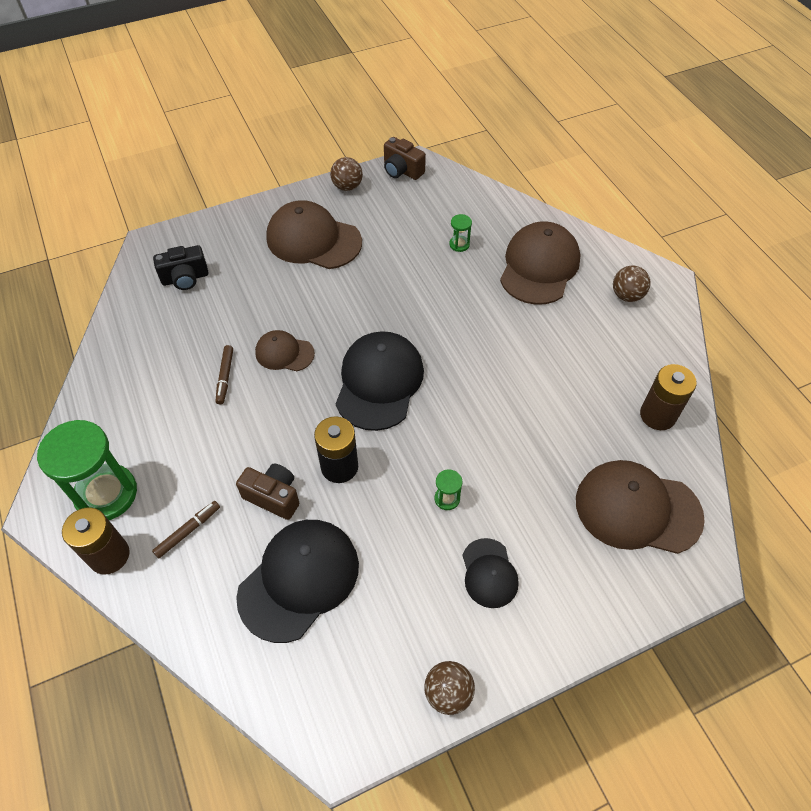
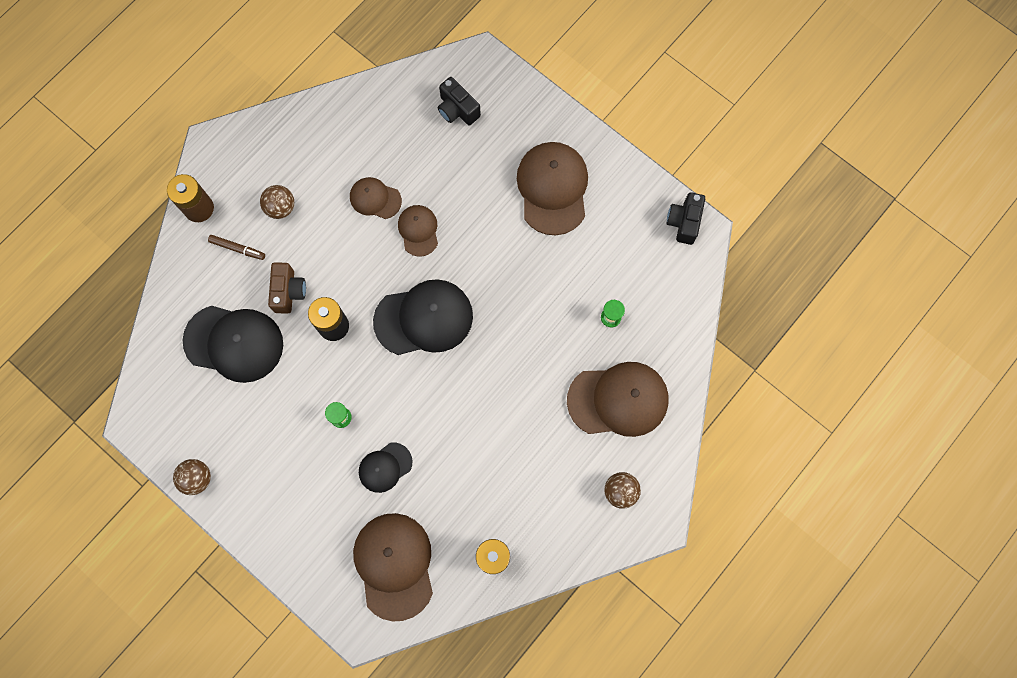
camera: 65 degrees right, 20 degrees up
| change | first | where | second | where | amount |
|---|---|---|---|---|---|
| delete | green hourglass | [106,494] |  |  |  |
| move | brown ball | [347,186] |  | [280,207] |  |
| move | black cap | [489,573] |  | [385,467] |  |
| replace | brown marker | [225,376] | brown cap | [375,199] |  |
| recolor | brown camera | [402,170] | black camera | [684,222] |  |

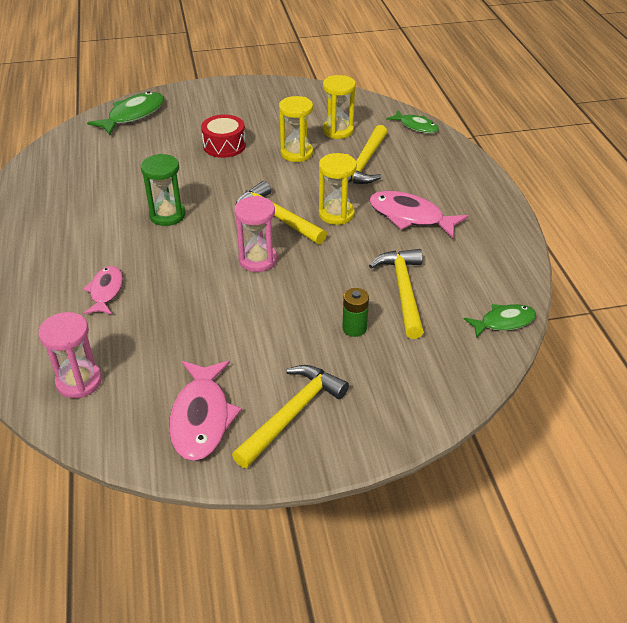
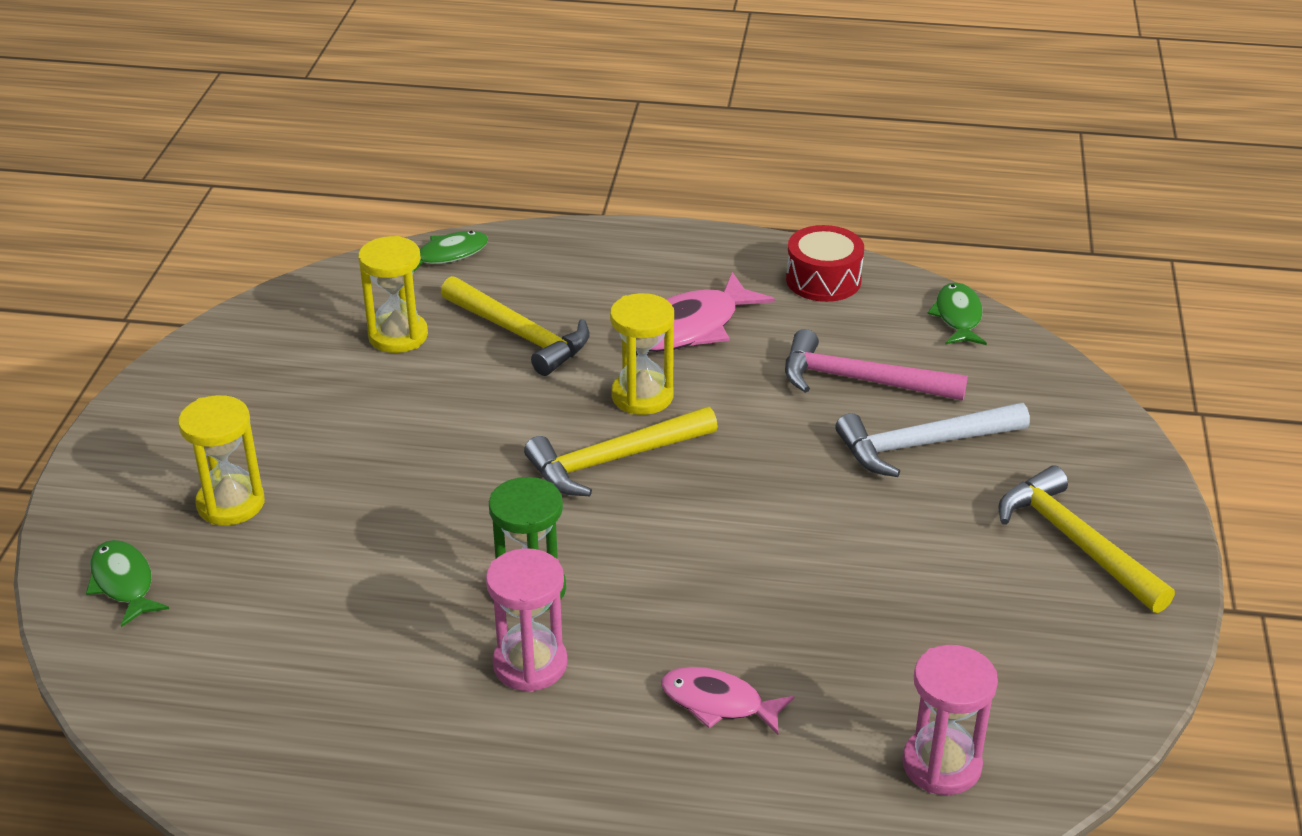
camera: 70 degrees left, 5 degrees down
| change | first | where | second | where | amount |
|---|---|---|---|---|---|
| delete | pink fish | [201,418] |  |  |  |
| move | red drum | [224,146] |  | [823,280] |  |
| move | pink hourglass | [257,260] |  | [530,664] |  |
| move | yellow hourglass | [296,153] |  | [231,504] |  |
| replace | green battery | [354,328] | white hammer | [922,445] |  |
| recolor | yellow hammer | [403,290] | pink hammer | [860,380] |  |
| resize | green fish | [133,115] |  | [124,583] | x0.63 |

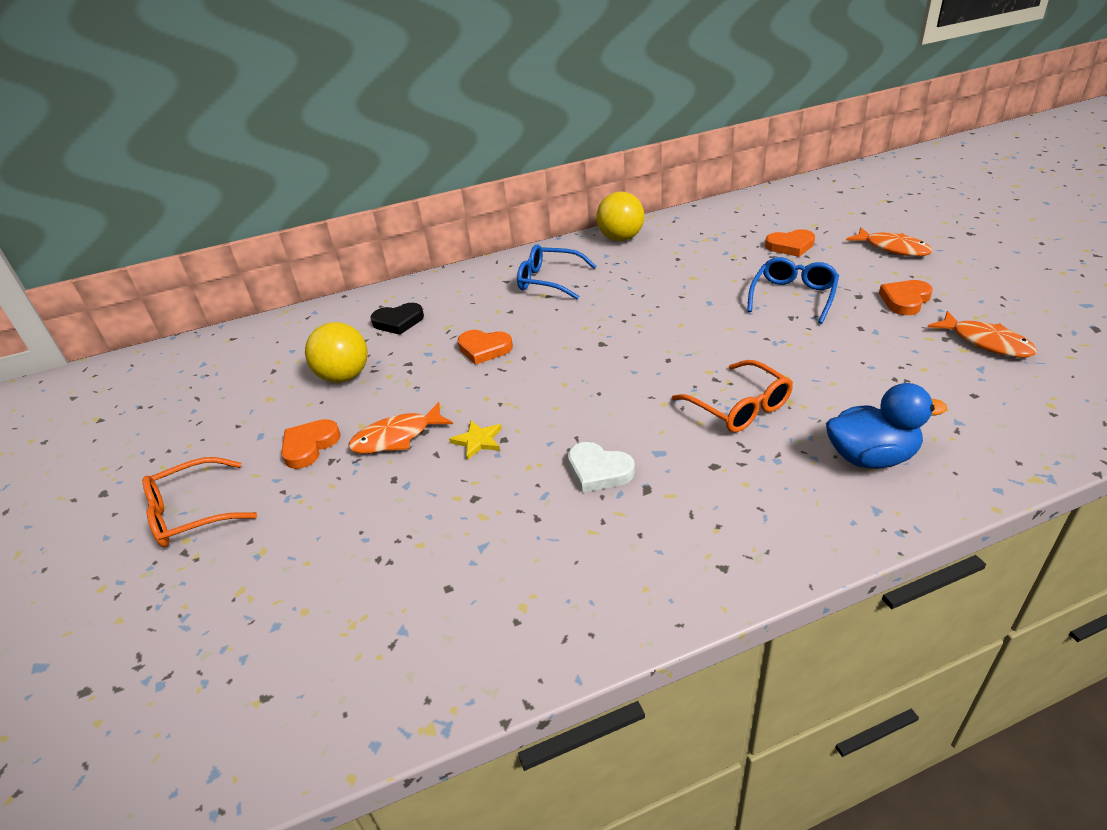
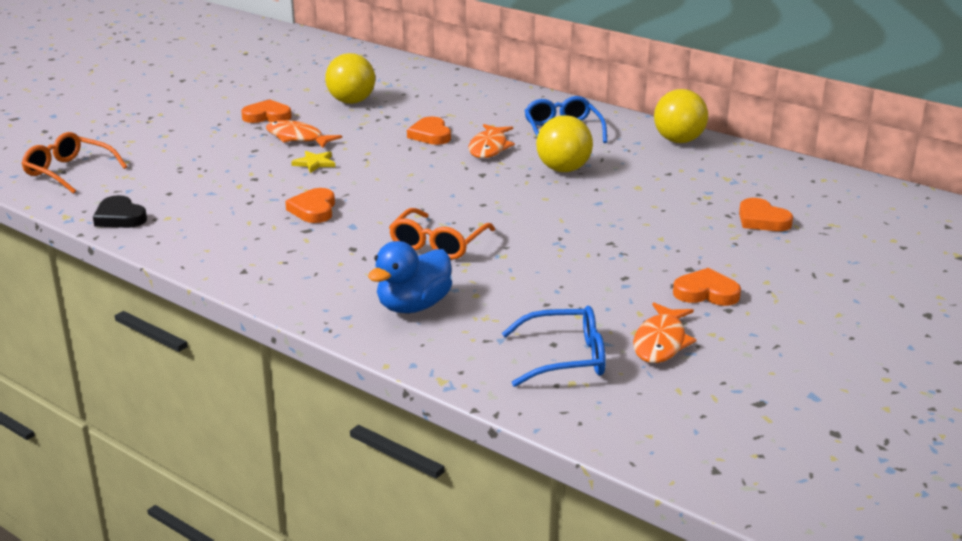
camera: 55 degrees right, 10 degrees down
| change | first | where | second | where | amount |
|---|---|---|---|---|---|
| insert |  |  | yellow ball | [563,169] |  |
| move | orange glasses | [192,513] |  | [69,172] |  |
| move | black heart | [398,322] |  | [120,217] |  |
| move | blue glasses | [793,296] |  | [565,358] |  |
| move | orange fish | [893,248] |  | [489,148] |  |
| recolor | white heart | [598,471] | orange heart | [313,210] |  |
| rotate | blue duck | [871,457] |  | [413,306] | 75 degrees clockwise |

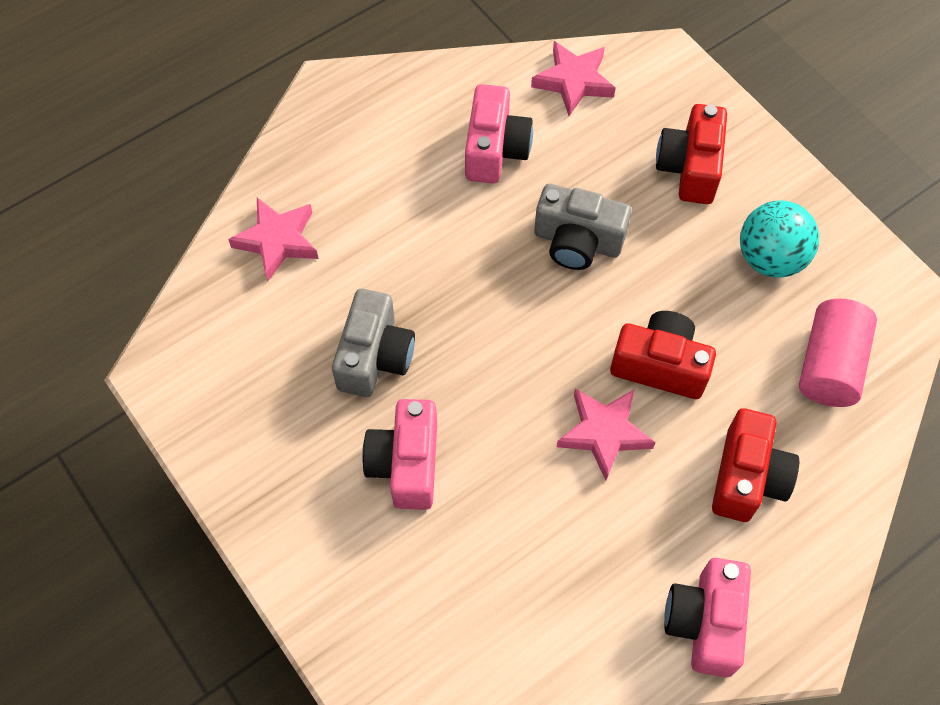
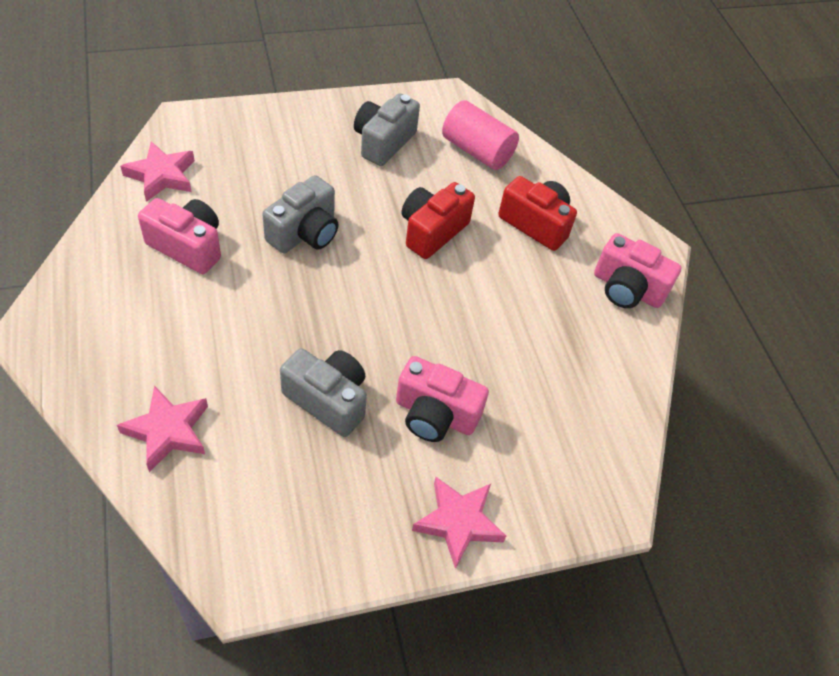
camera: 75 degrees left, 10 degrees down
| change | first | where | second | where | amount |
|---|---|---|---|---|---|
| delete | red camera | [689,167] |  |  |  |
| move | pink star | [604,433] |  | [458,522] |  |
| replace | turquoise ball | [770,258] | grey camera | [383,142] |  |

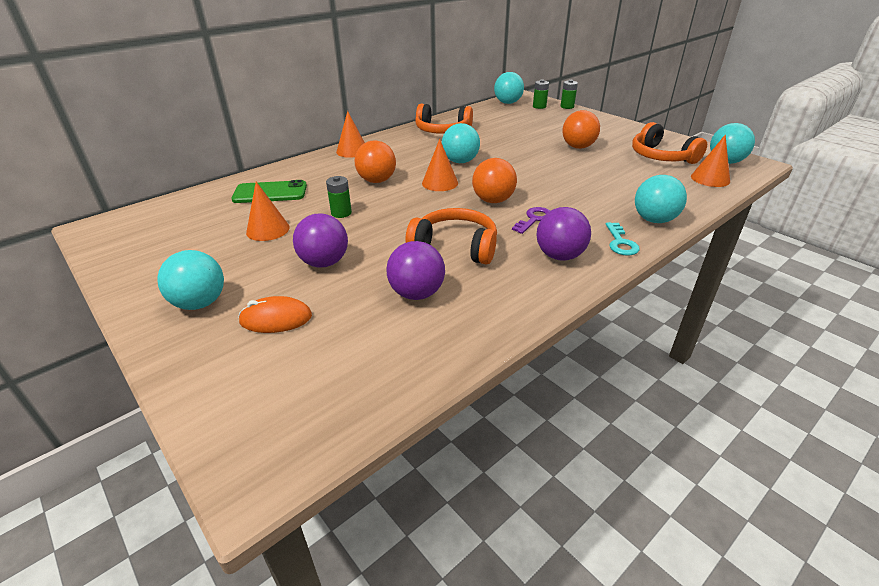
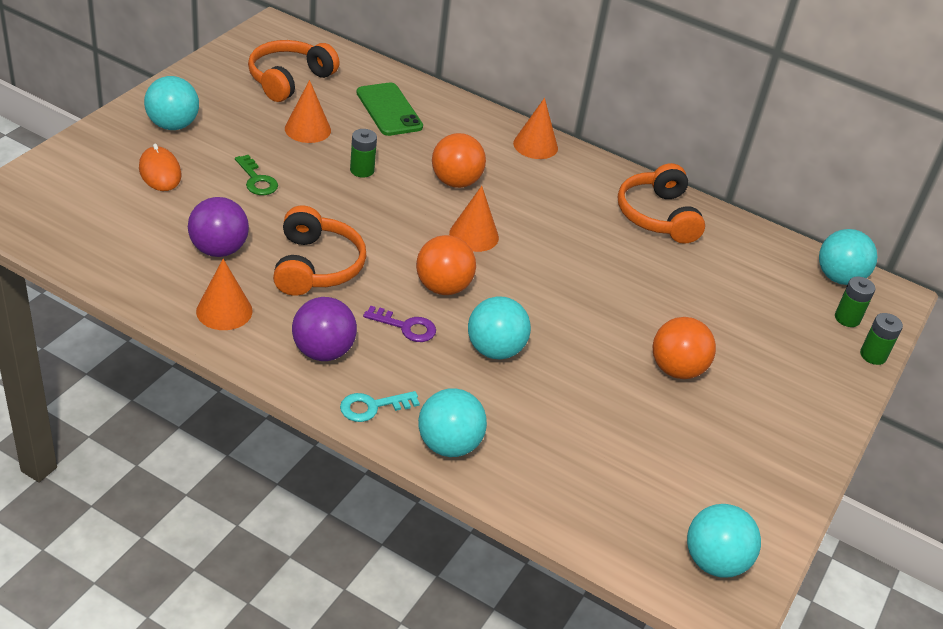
camera: 65 degrees right, 5 degrees up
| change | first | where | second | where | amount |
|---|---|---|---|---|---|
| move | turquoise ball | [460,161] |  | [495,350] |  |
| move | orange headphones | [661,157] |  | [289,80] |  |
| move | orange cone | [710,179] |  | [224,311] |  |
| replace | purple ball | [324,262] | green key | [256,180] |  |

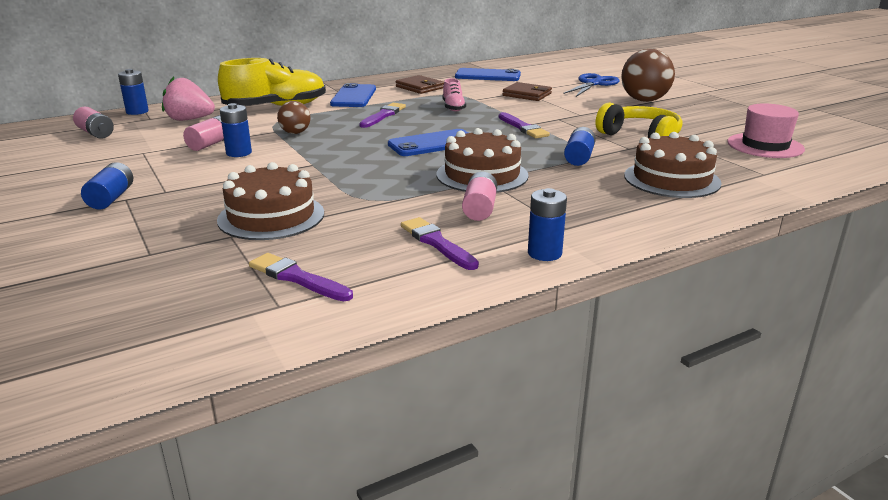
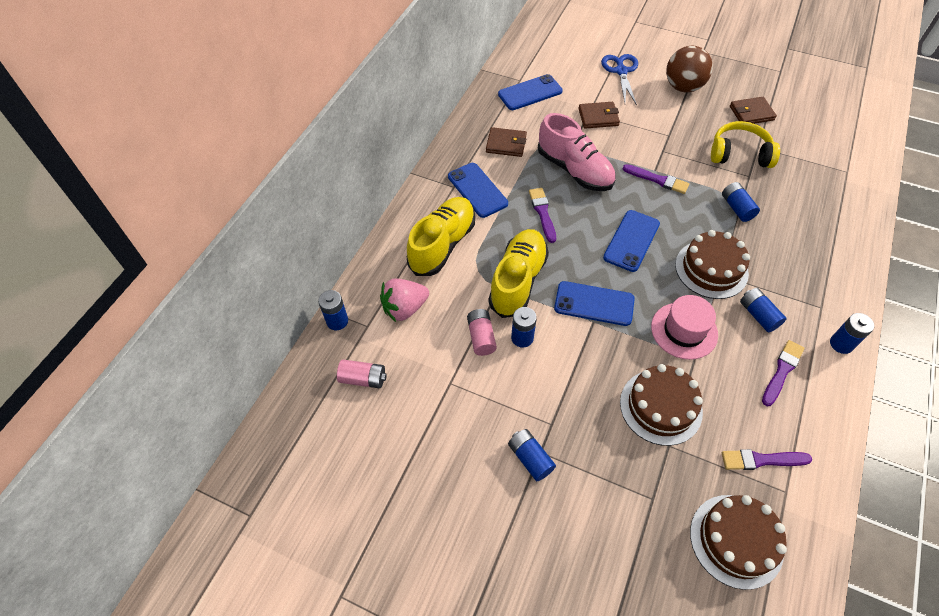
camera: 35 degrees left, 30 degrees up
| change | first | where | second | where | amount |
|---|---|---|---|---|---|
| insert |  |  | blue phone | [594,304] |  |
| insert |  |  | brown wallet | [751,113] |  |
| move | brown cake | [671,179] |  | [736,540] |  |
| move | pink hat | [765,146] |  | [684,330] |  |
| replace | brown ball | [295,133] | yellow shoe | [518,281] |  |
| recolor | pink battery | [480,209] | blue battery | [758,315] |  |
| rotate | purple brush | [437,243] |  | [782,371] | 105 degrees clockwise |
| resize | pink shoe | [453,107] |  | [574,170] | x2.02 |

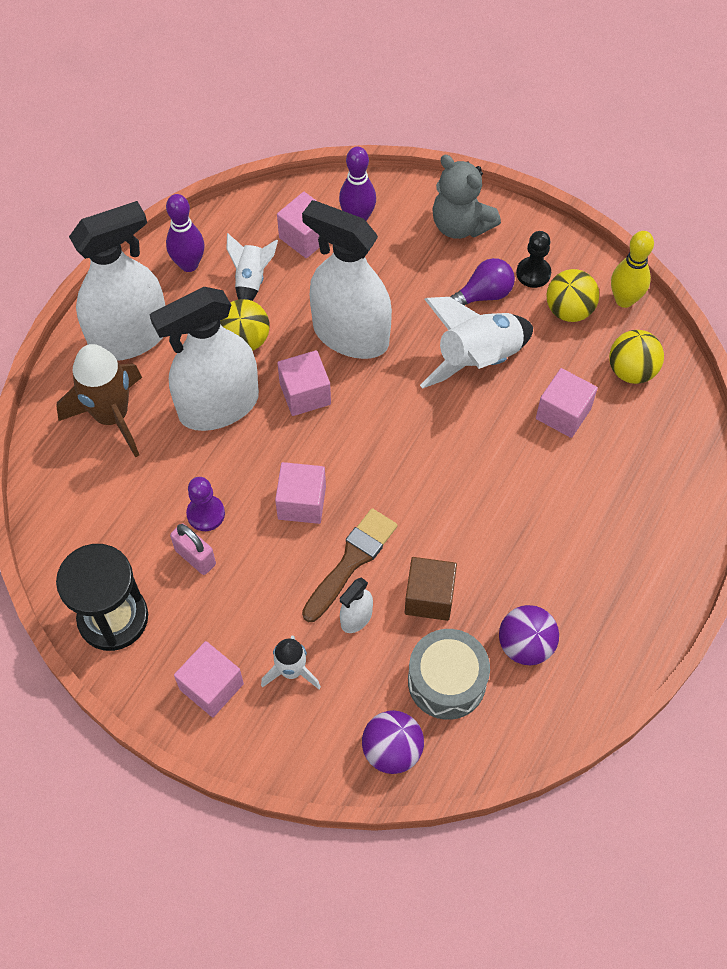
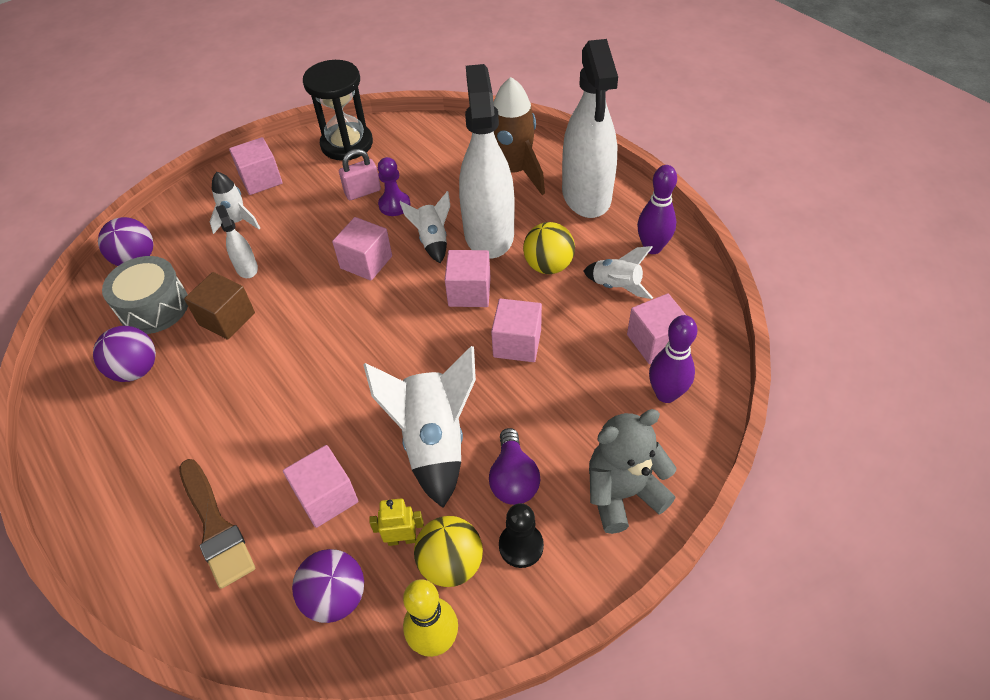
camera: 115 degrees right, 10 degrees down
| change | first | where | second | where | amount |
|---|---|---|---|---|---|
| insert |  |  | yellow robot | [402,539] |  |
| insert |  |  | white rocket | [432,241] |  |
| move | brown brush | [351,561] |  | [215,527] |  |
| replace | white spray bottle | [350,335] | pink cube | [517,343] |  |
| recolor | yellow ball | [631,371] | purple ball | [335,597] |  |

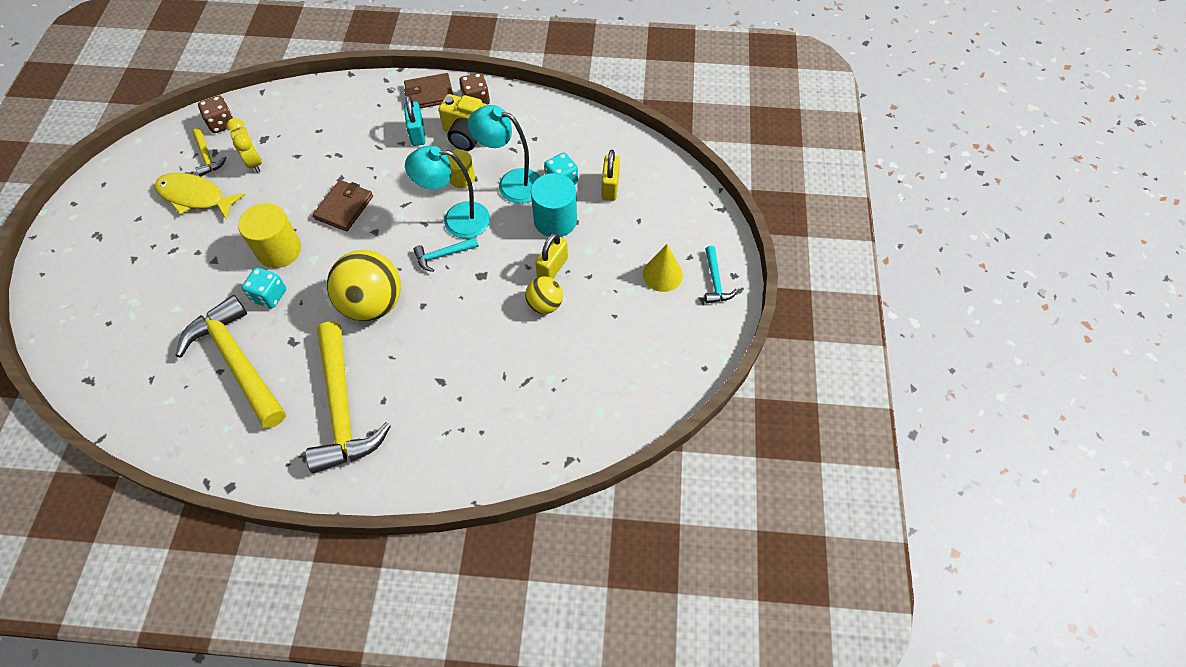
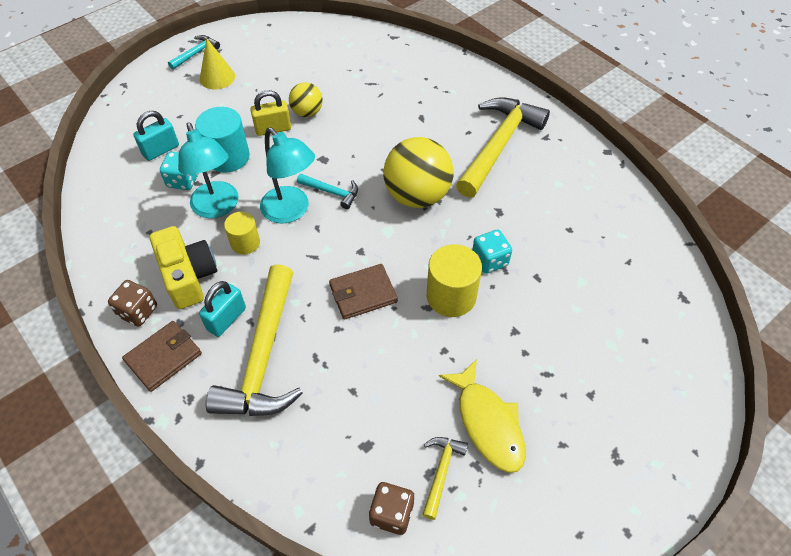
camera: 135 degrees left, 5 degrees down
| change | first | where | second | where | amount |
|---|---|---|---|---|---|
| delete | yellow clock | [255,162] |  |  |  |
| move | yellow hammer | [237,361] |  | [263,357] |  |
| recolor | yellow padlock | [610,187] | turquoise padlock | [161,150] |  |
| rotate | brown wallet | [429,94] |  | [163,357] | 75 degrees counterclockwise |

